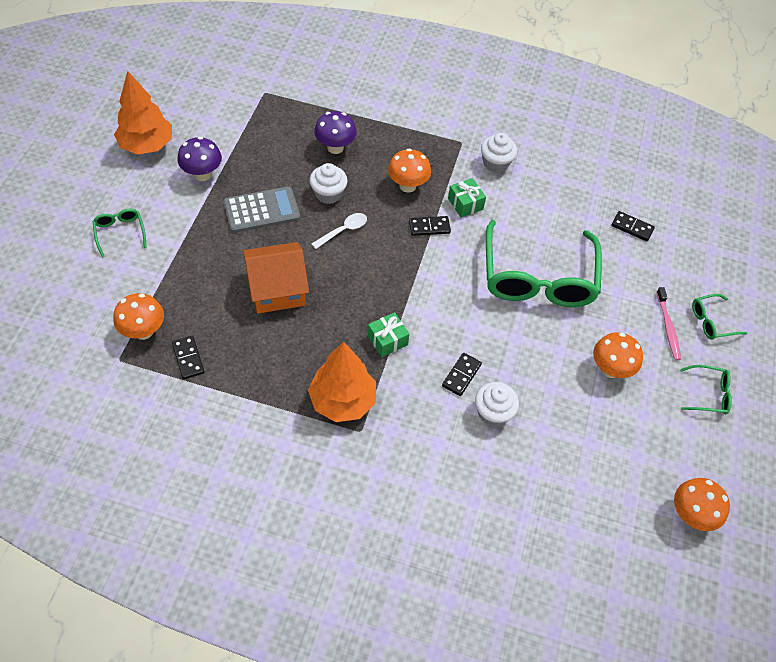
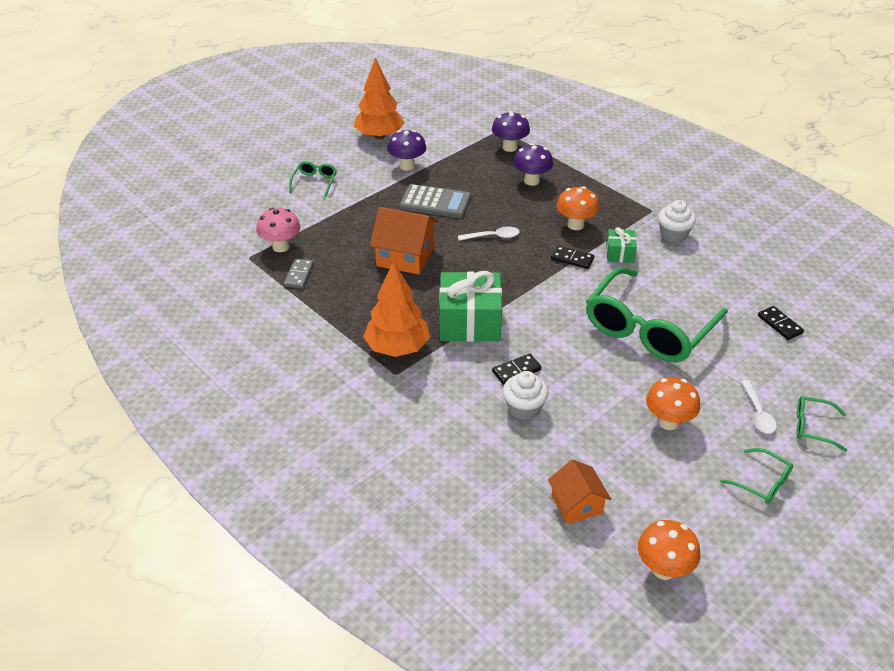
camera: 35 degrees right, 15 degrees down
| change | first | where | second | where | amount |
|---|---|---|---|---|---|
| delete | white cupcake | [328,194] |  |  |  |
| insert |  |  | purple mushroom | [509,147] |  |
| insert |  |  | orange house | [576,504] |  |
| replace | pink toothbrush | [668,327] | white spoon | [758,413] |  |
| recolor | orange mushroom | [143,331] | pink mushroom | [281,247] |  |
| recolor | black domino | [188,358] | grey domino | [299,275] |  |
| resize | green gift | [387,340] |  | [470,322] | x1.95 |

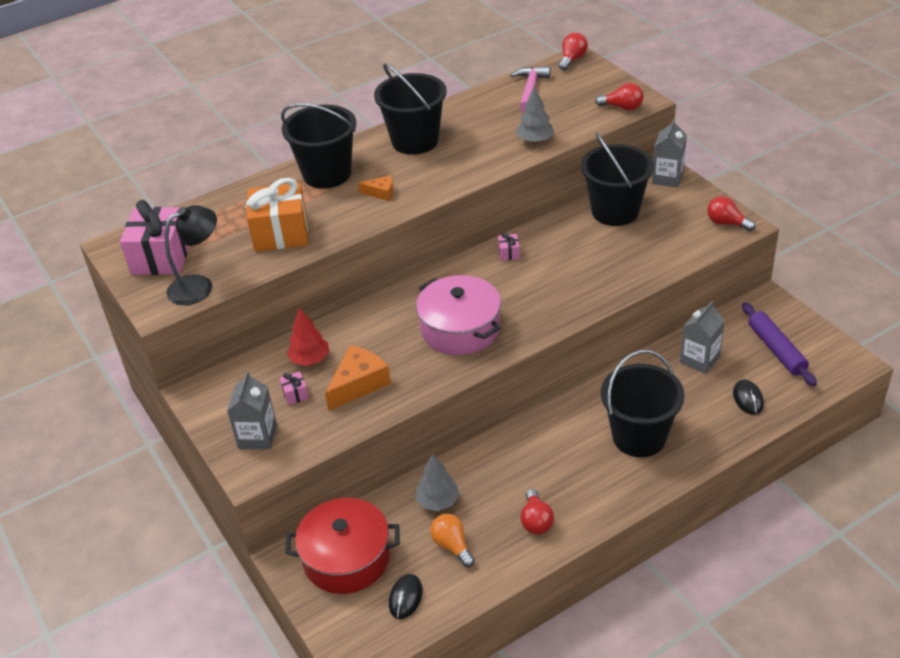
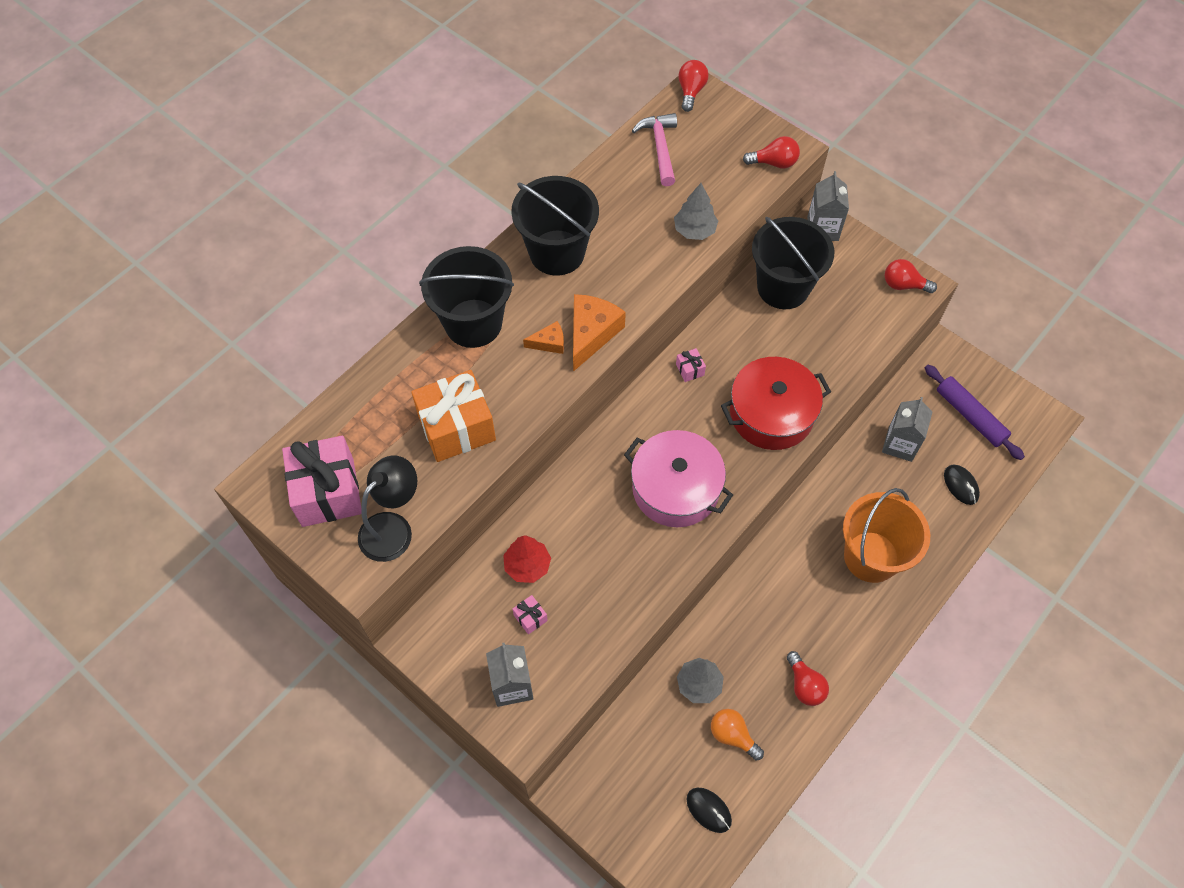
camera: 20 degrees left, 20 degrees up
| change | first | where | second | where | amount |
|---|---|---|---|---|---|
| move | red pot | [346,558] |  | [771,414] |  |
| move | orange cheese | [358,384] |  | [591,334] |  |
| recolor | black bucket | [639,437] | orange bucket | [871,557] |  |
| rotate | black mouse | [405,598] |  | [709,810] | 45 degrees counterclockwise |

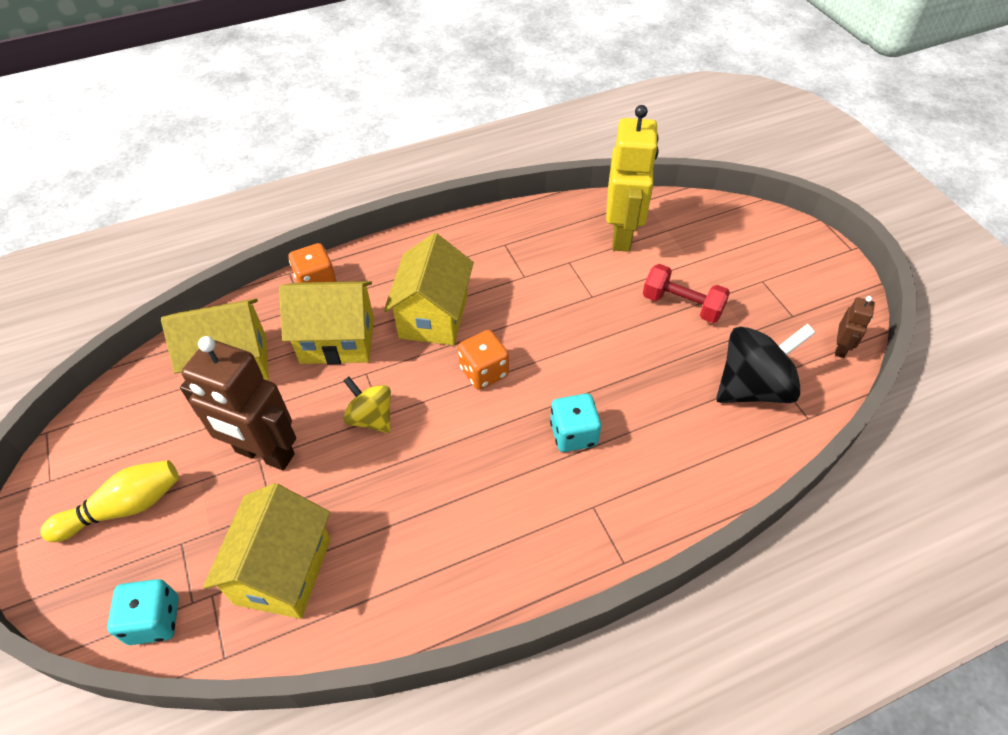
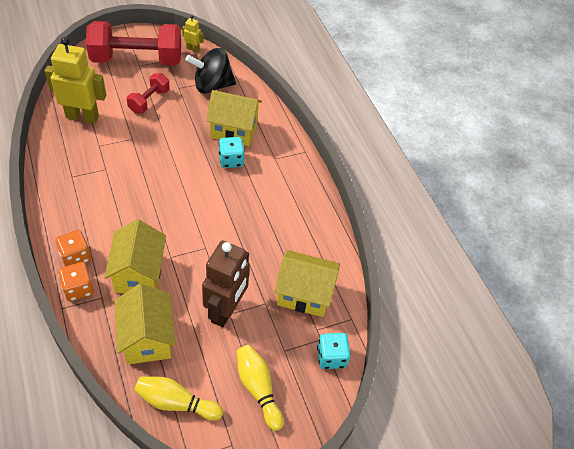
camera: 95 degrees left, 0 degrees up
| change | first | where | second | where | amount |
|---|---|---|---|---|---|
| delete | yellow spinning top | [371,418] |  |  |  |
| insert |  |  | red dumbbell | [137,60] |  |
| insert |  |  | yellow bowling pin | [176,402] |  |
| move | yellow house | [434,316] |  | [233,130] |  |
| move | orange dice | [484,371] |  | [75,256] |  |
| recolor | brown robot | [841,348] | yellow robot | [193,49] |  |
| rotate | black spinning top | [753,387] |  | [212,86] | 75 degrees counterclockwise |

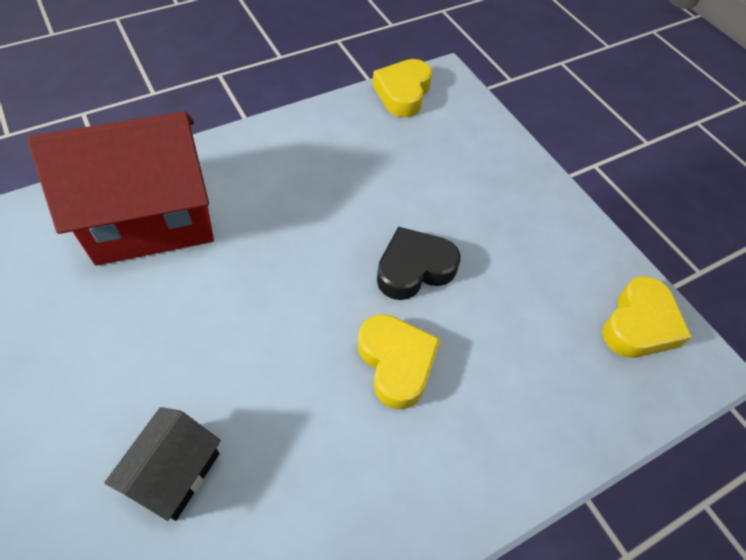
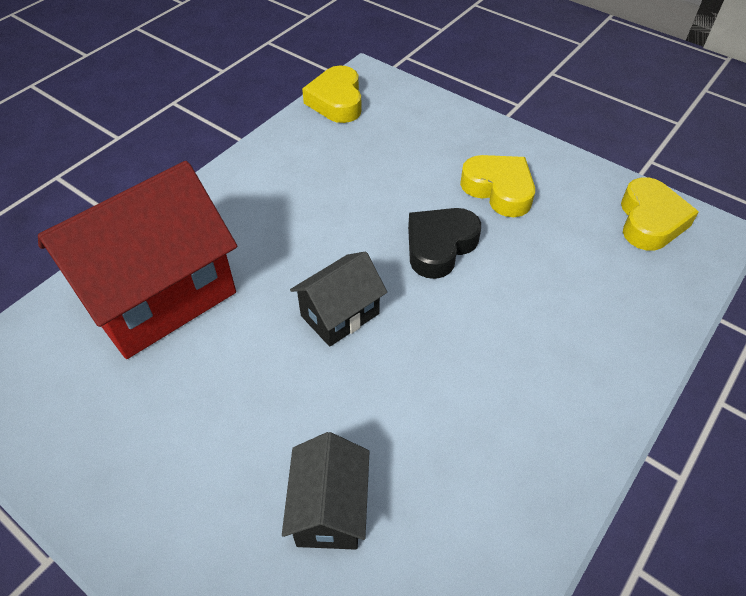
camera: 20 degrees left, 5 degrees down
| change | first | where | second | where | amount |
|---|---|---|---|---|---|
| insert |  |  | black house | [340,314] |  |
| move | yellow heart | [396,363] |  | [499,190] |  |

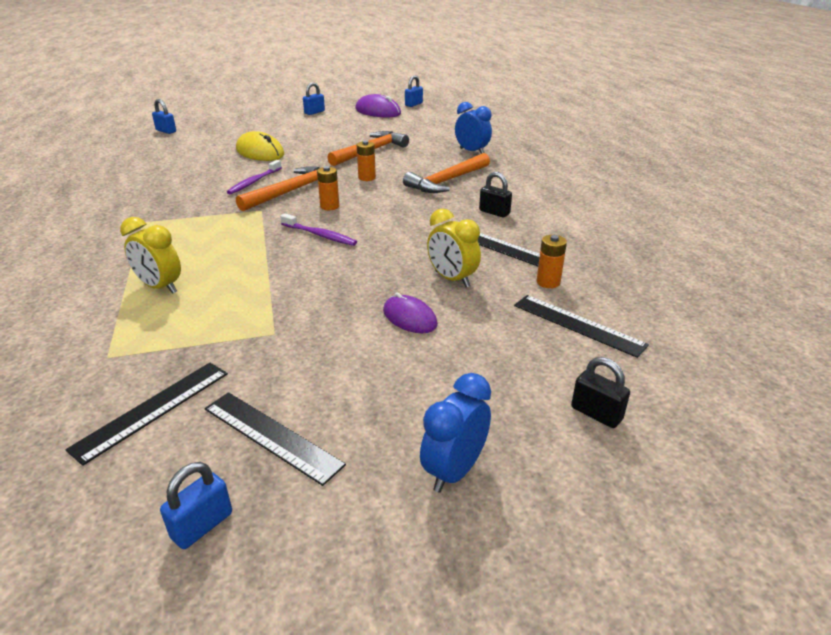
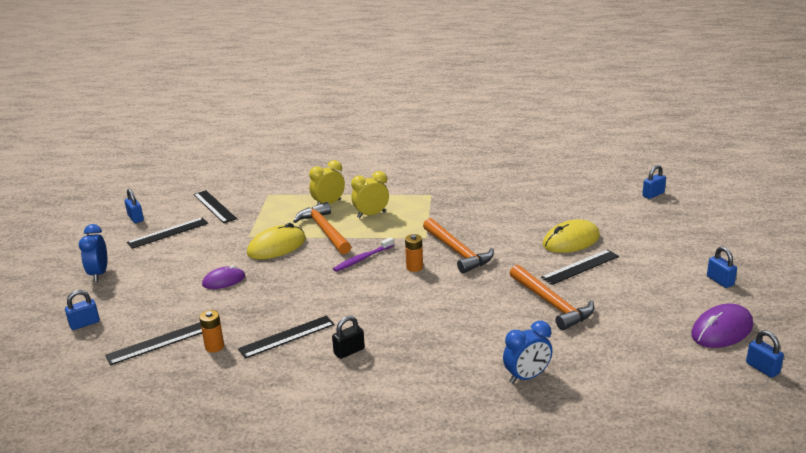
camera: 110 degrees right, 5 degrees down
| change | first | where | second | where | amount |
|---|---|---|---|---|---|
| delete | purple toothbrush | [254,182] |  |  |  |
| delete | orange battery | [367,178] |  |  |  |
| insert |  |  | yellow mouse | [276,246] |  |
| insert |  |  | black ruler | [580,267] |  |
| move | orange hammer | [446,181] |  | [324,230] |  |
| move | yellow clock | [452,279] |  | [371,214] |  |
| recolor | black padlock | [596,413] | blue padlock | [84,324] |  |
| rotate | blue clock | [454,471] |  | [99,274] | 150 degrees counterclockwise |

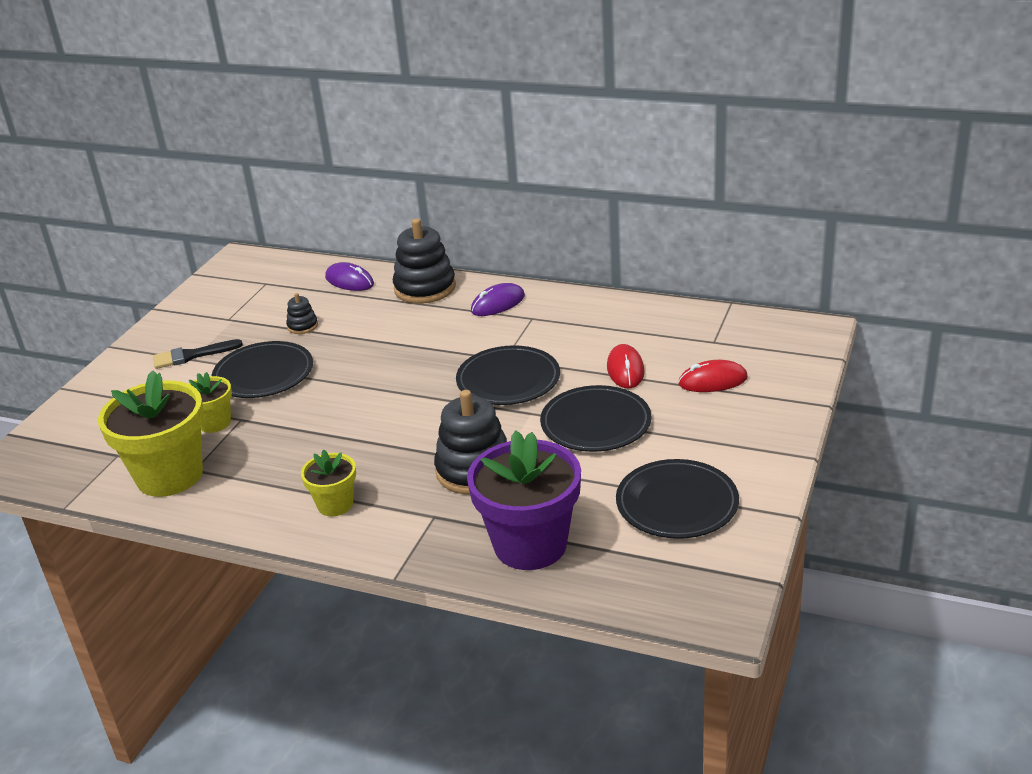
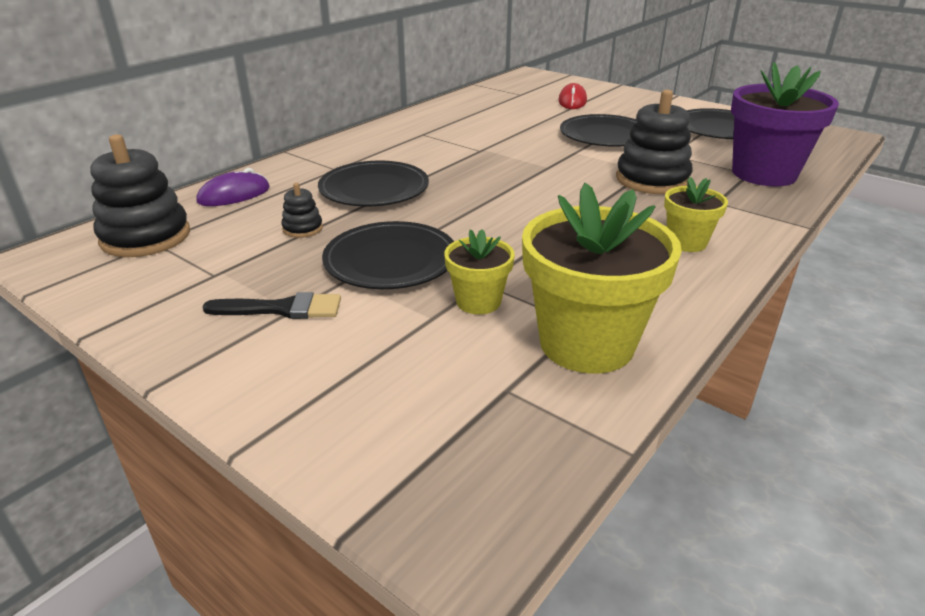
camera: 75 degrees left, 0 degrees up
| change | first | where | second | where | amount |
|---|---|---|---|---|---|
| delete | purple mouse | [498,304] |  |  |  |
| delete | red mouse | [625,370] |  |  |  |
| move | black stacking toy | [425,288] |  | [146,237] |  |
| move | black plate | [508,380] |  | [374,189] |  |
| rotate | black brush | [192,355] |  | [282,309] | 90 degrees counterclockwise |

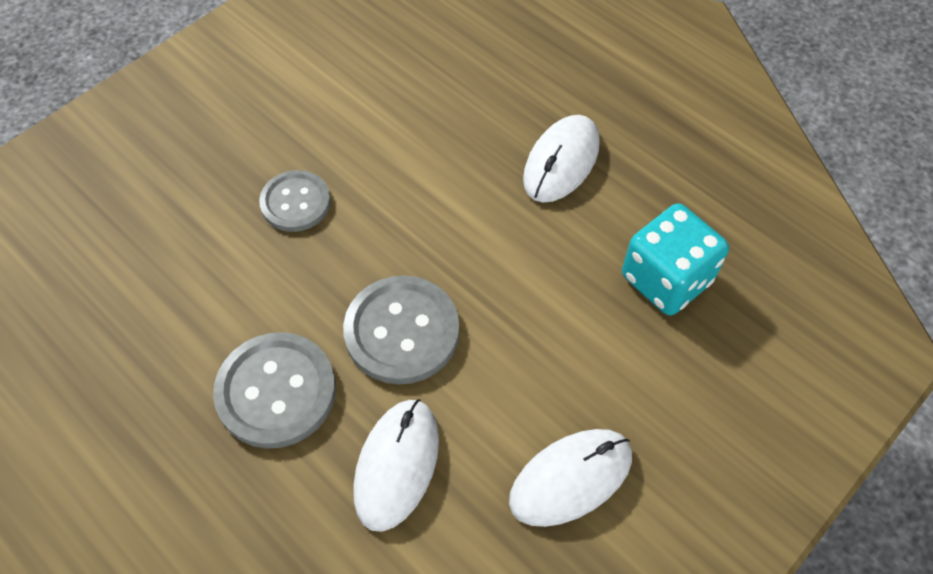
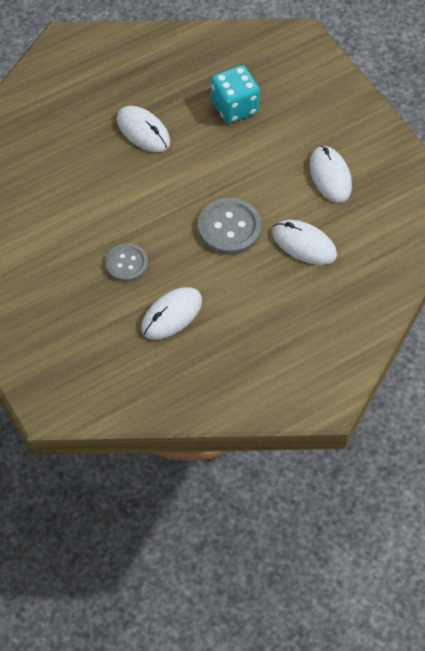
camera: 75 degrees left, 0 degrees up
| change | first | where | second | where | amount |
|---|---|---|---|---|---|
| delete | grey button | [276,391] |  |  |  |
| insert |  |  | white mouse | [171,315] |  |

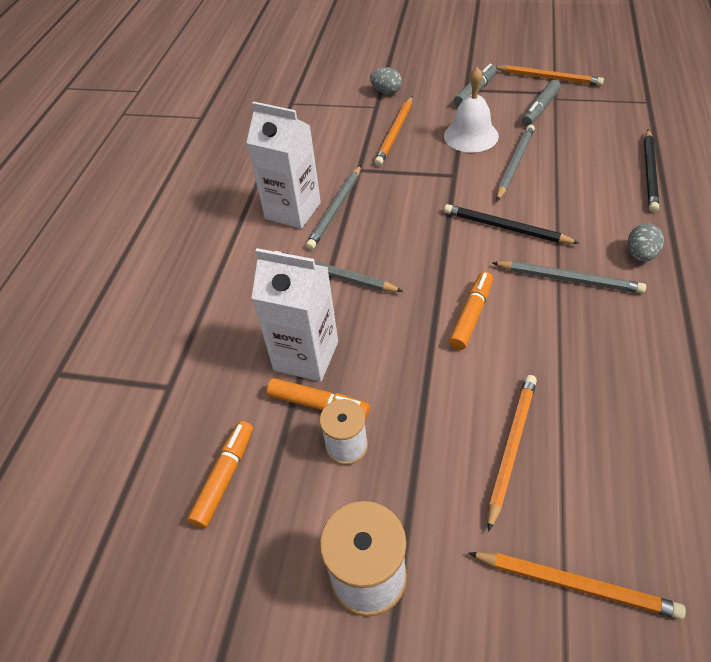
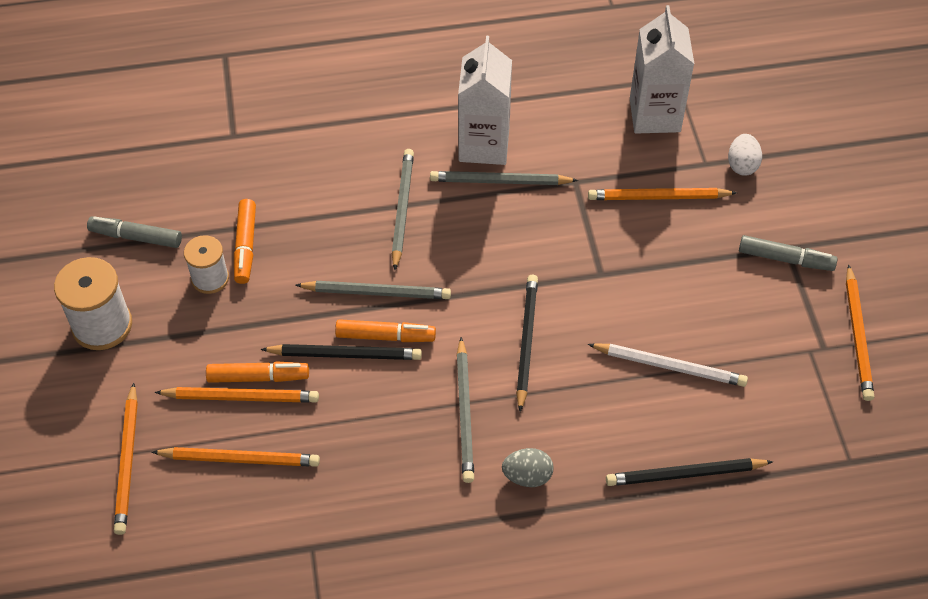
camera: 65 degrees right, 5 degrees up
| change | first | where | second | where | amount |
|---|---|---|---|---|---|
| delete | white bell | [471,136] |  |  |  |
| insert |  |  | orange pencil | [240,458] |  |
| insert |  |  | black pencil | [345,354] |  |
| insert |  |  | white pencil | [669,366] |  |
| move | orange marker | [224,477] |  | [258,377] |  |
| move | white carton | [306,356] |  | [654,115] |  |
| move | grey pencil | [514,164] |  | [376,292] |  |
| move | grey marker | [540,109] |  | [136,237] |  |
| recolor | grey egg | [386,92] | white egg | [742,165] |  |

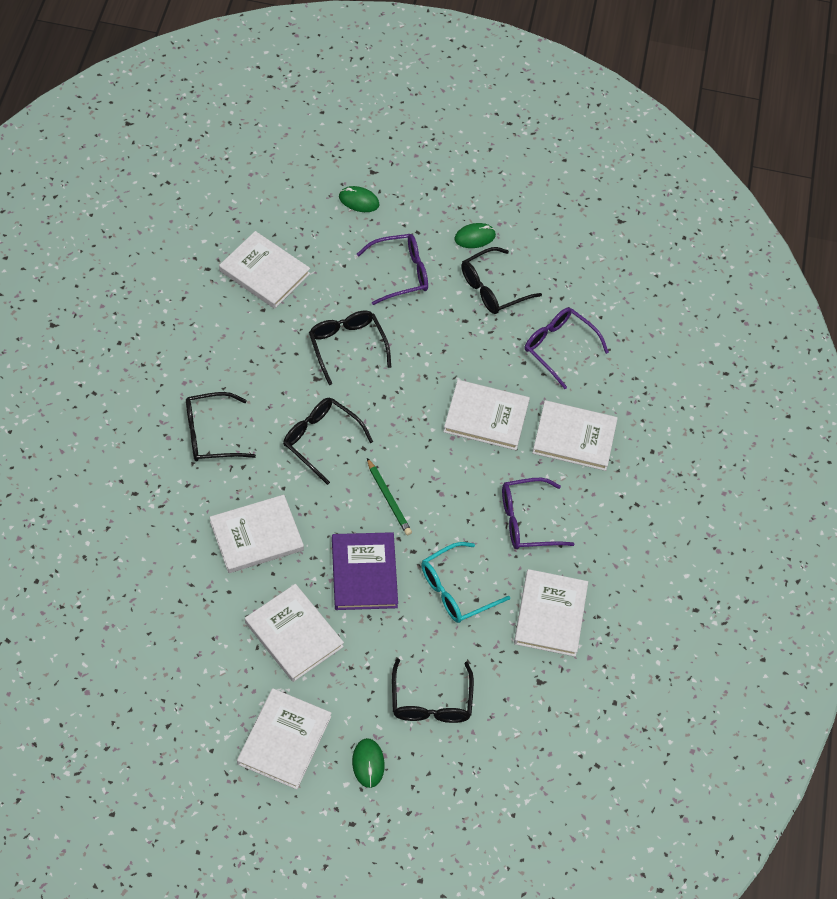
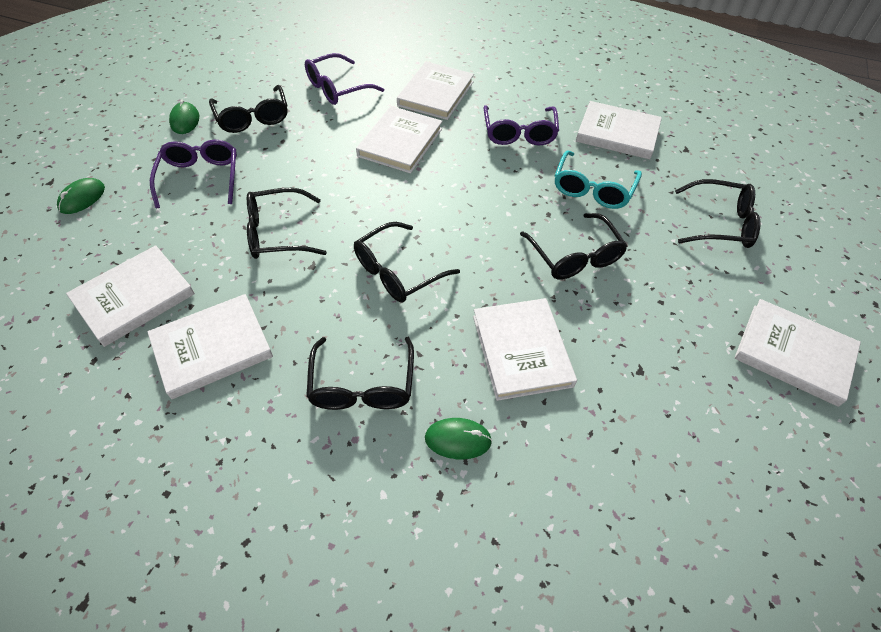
camera: 75 degrees left, 5 degrees down
| change | first | where | second | where | amount |
|---|---|---|---|---|---|
| delete | green pencil | [388,499] |  |  |  |
| move | white book | [294,634] |  | [212,347] |  |
| move | green mouse | [368,763] |  | [458,439] |  |
| replace | purple book | [364,573] | black glasses | [574,255] |  |
| rotate | turquoise glasses | [457,589] |  | [593,188] | 45 degrees clockwise |

